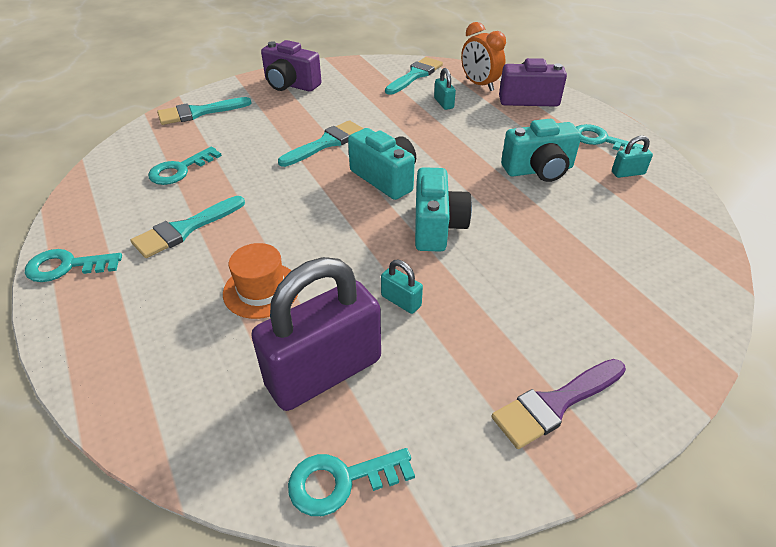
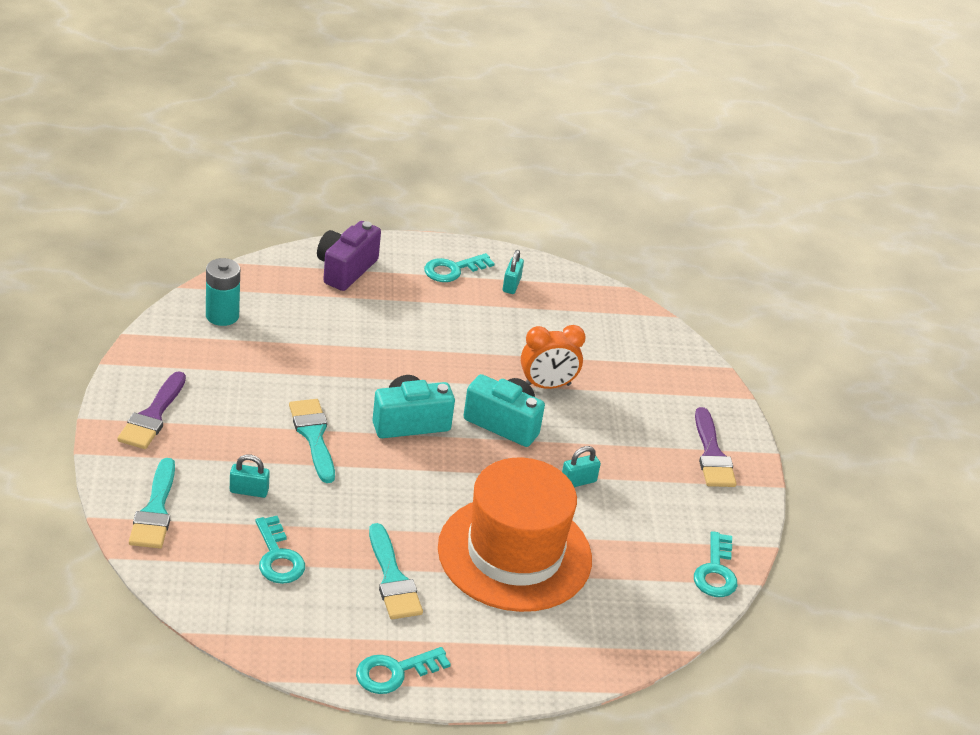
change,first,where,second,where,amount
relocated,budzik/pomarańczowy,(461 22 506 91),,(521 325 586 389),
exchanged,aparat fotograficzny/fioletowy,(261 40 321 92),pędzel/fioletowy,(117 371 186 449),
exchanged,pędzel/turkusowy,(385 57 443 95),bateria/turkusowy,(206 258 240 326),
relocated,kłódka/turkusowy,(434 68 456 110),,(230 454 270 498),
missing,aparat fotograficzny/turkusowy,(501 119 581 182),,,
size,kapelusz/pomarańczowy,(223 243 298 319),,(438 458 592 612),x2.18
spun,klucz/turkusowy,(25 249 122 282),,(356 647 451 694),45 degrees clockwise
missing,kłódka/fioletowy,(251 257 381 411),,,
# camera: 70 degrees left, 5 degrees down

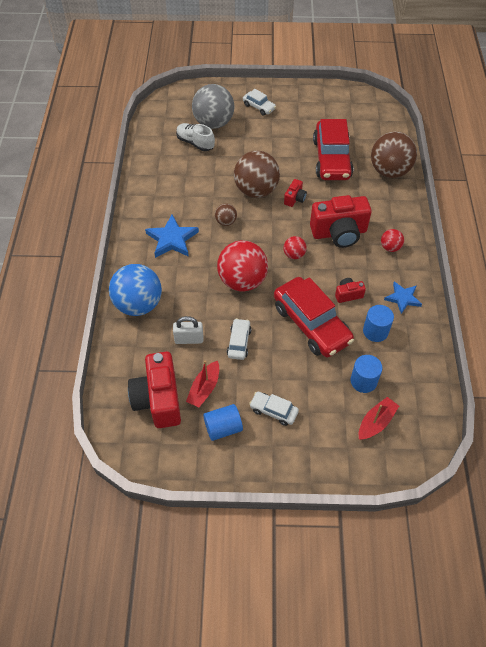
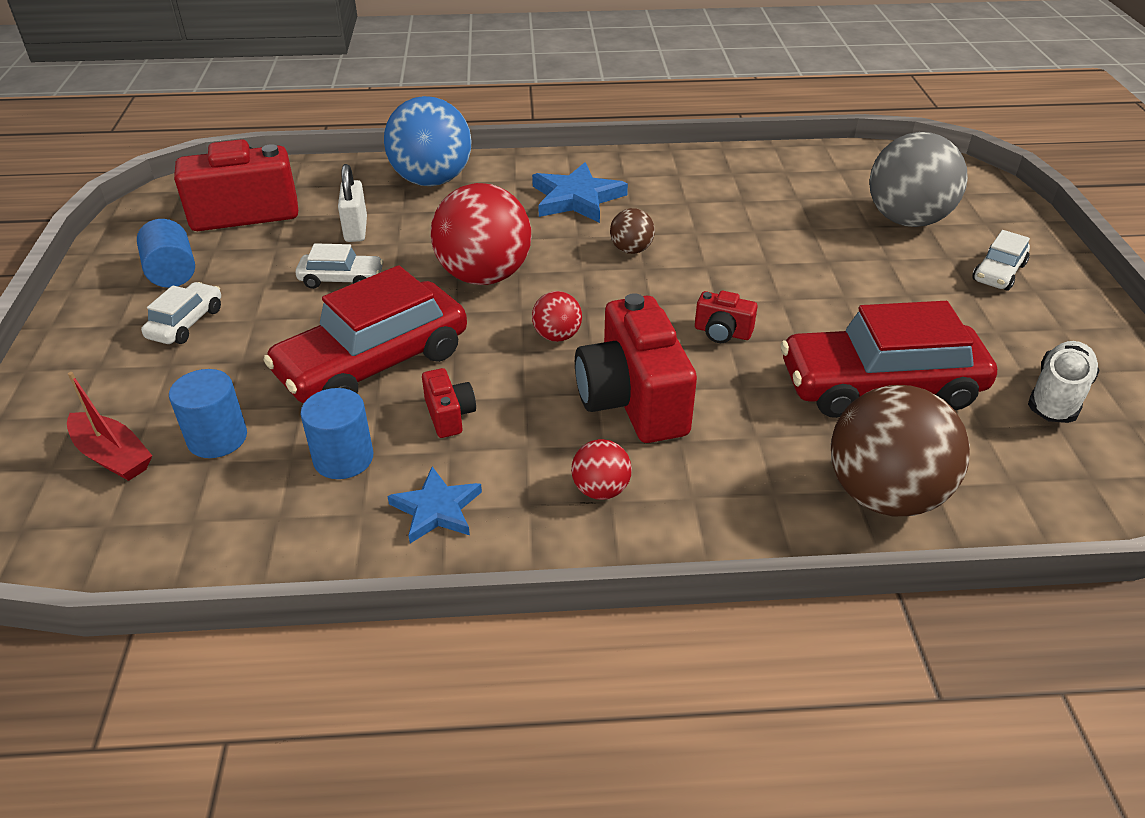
change,first,where,second,where,amount
relocated,but/biały,(176 123 215 151),,(1028 341 1100 423),
missing,piłka/brązowy,(234 151 280 198),,,
missing,łódka/czerwony,(186 361 219 407),,,
# camera: 85 degrees right, 15 degrees down

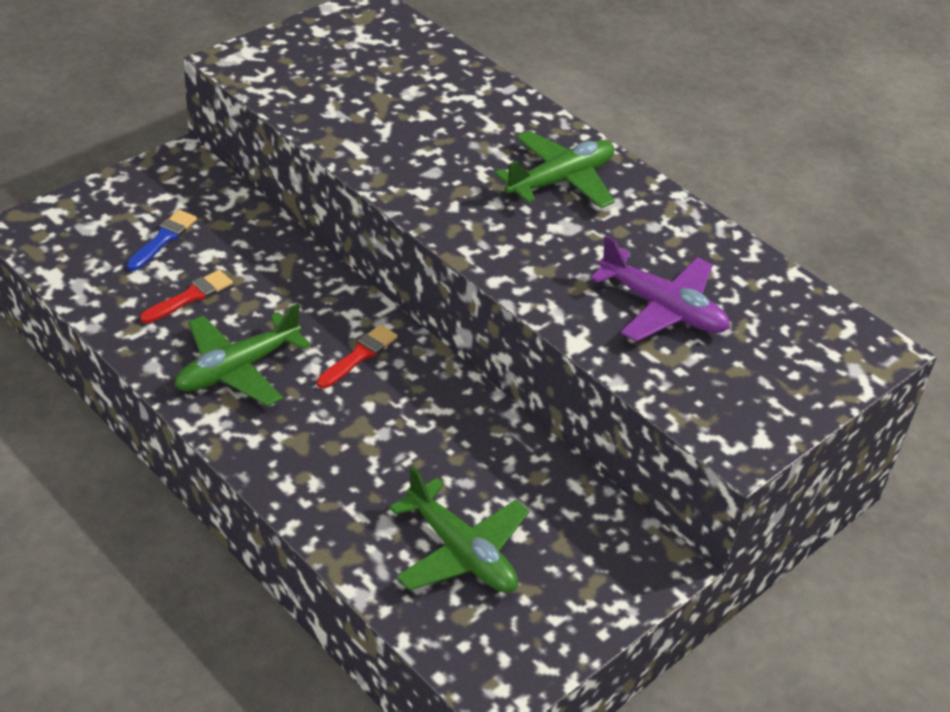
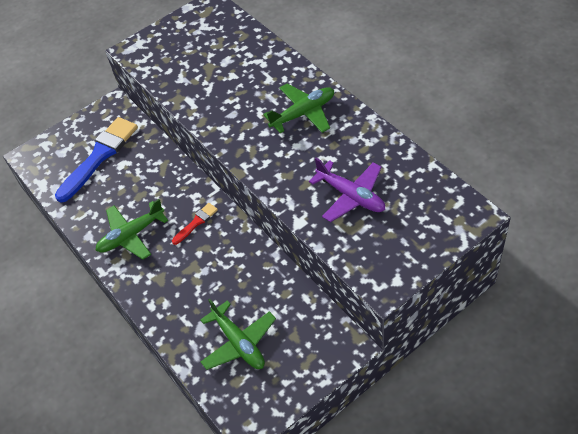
change,first,where,second,where,amount
size,pędzel/niebieski,(127 210 197 271),,(55 117 138 203),x2.12
missing,pędzel/czerwony,(140 270 233 323),,,
# camera: 15 degrees right, 10 degrees up

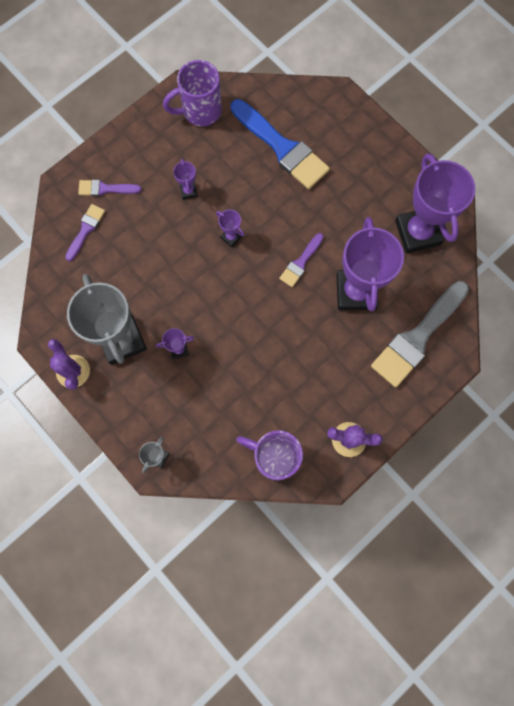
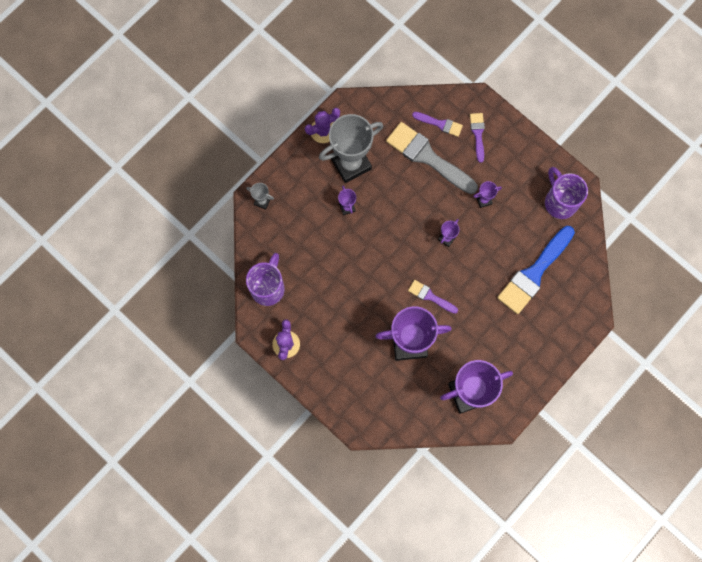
change,first,where,second,where,amount
relocated,pędzel/szary,(371 281 469 387),,(386 122 478 194),
# camera: 85 degrees right, 0 degrees up

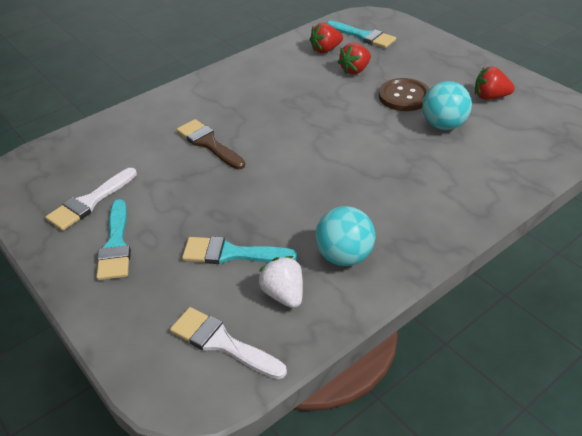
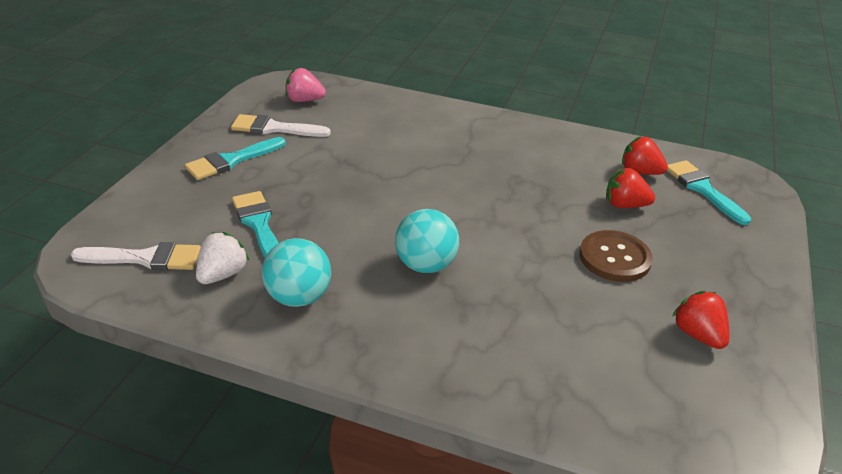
change,first,where,second,where,amount
spun,pędzel/turkusowy,(327 21 396 48),,(667 160 751 225),150 degrees clockwise
relocated,piłka/turkusowy,(422 81 472 130),,(395 209 459 273),
missing,pędzel/brązowy,(176 119 245 170),,,
spun,pędzel/biały,(170 307 287 379),,(71 242 201 270),90 degrees clockwise
appeared,,,truskawka/różowy,(285 68 326 102),
# camera: 55 degrees right, 5 degrees down

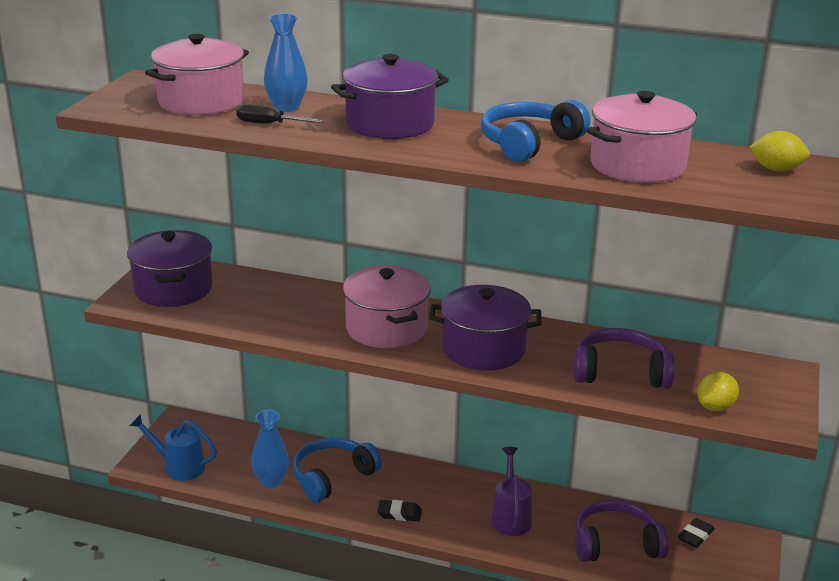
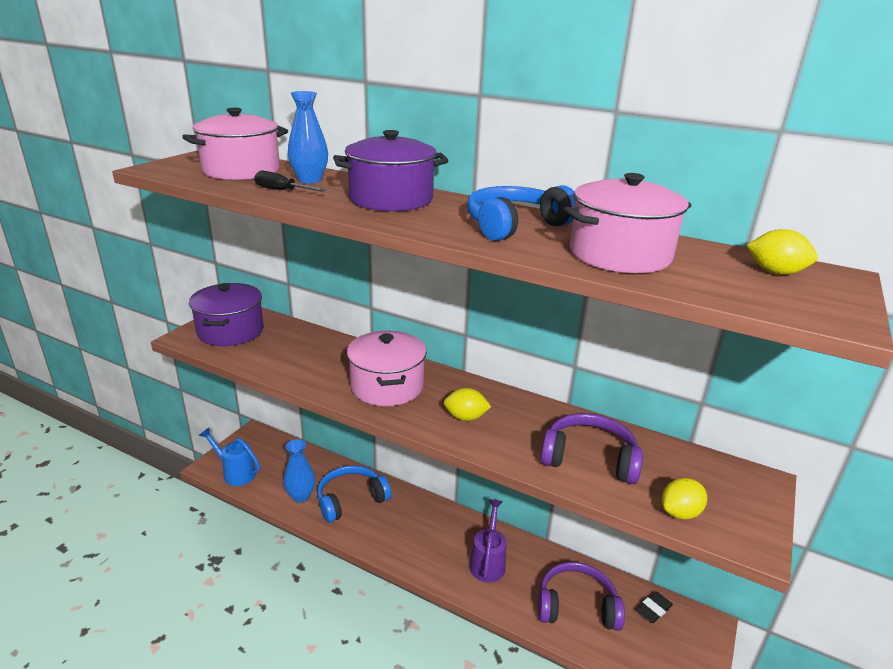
change,first,where,second,where,amount
exchanged,garnek/fioletowy,(429 285 542 370),cytryna/żółty,(444 388 491 421),
missing,gumka do mazania/czarny,(377 500 422 521),,,
# camera: 10 degrees right, 0 degrees up

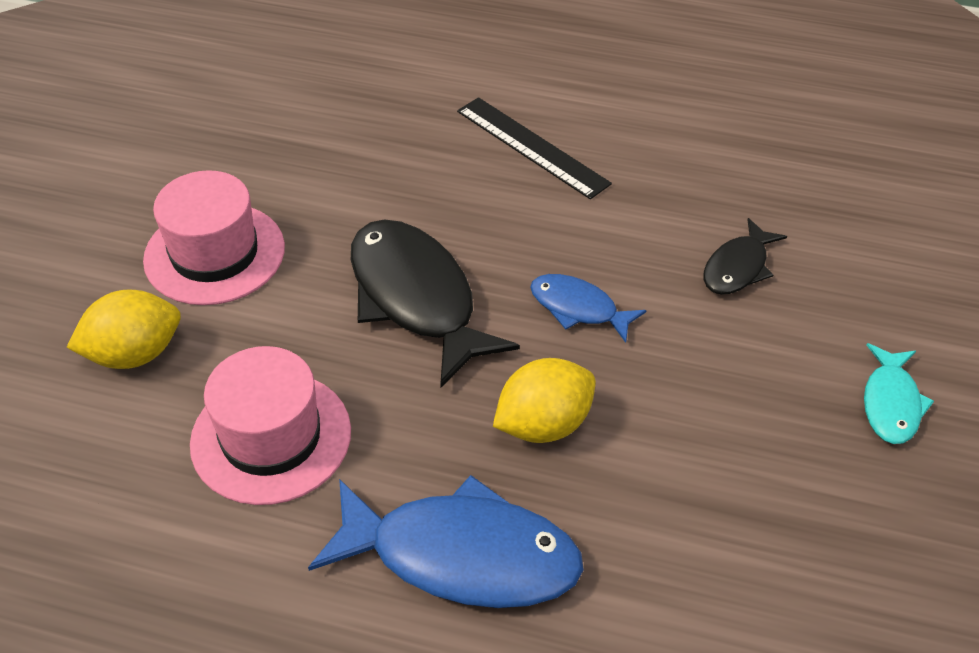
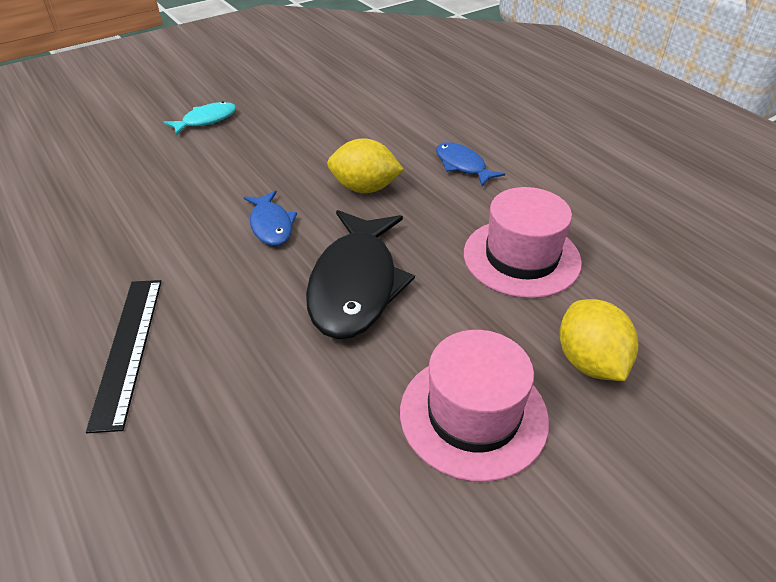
change,first,where,second,where,amount
missing,ryba/czarny,(704 218 787 295),,,
spun,cytryna/żółty,(66 289 181 369),,(560 299 638 381),60 degrees clockwise
size,ryba/niebieski,(308 475 584 608),,(436 142 505 186),x0.53
# camera: 140 degrees left, 5 degrees down

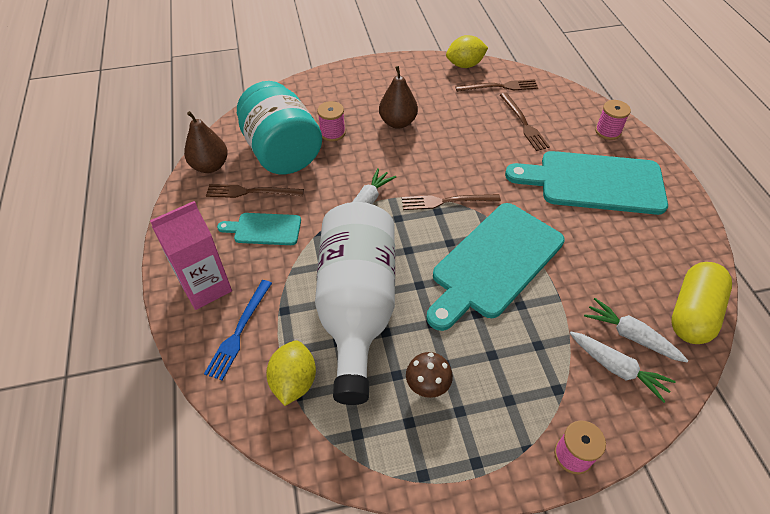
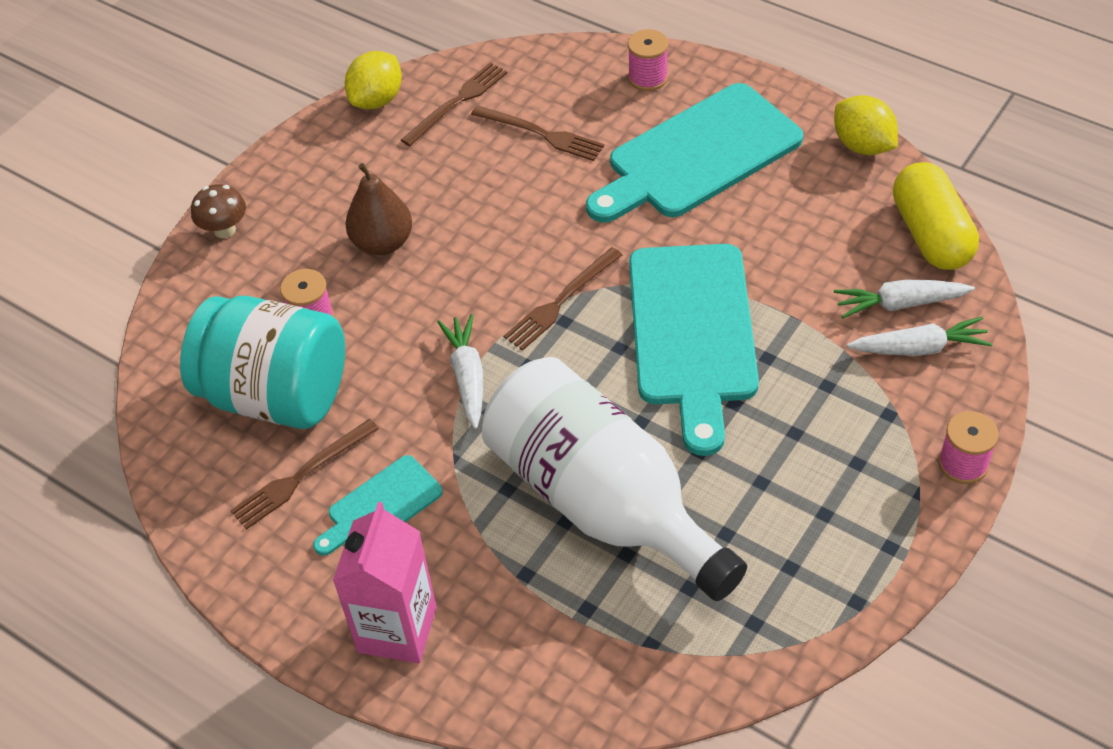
change,first,where,second,where,amount
missing,gruszka/brązowy,(184 111 228 173),,,
missing,widelec/niebieski,(204 280 272 380),,,
relocated,cytryna/żółty,(266 340 316 406),,(834 95 898 155),
relocated,grzyb/brązowy,(406 352 453 398),,(191 184 246 238),
# camera: 40 degrees left, 0 degrees up

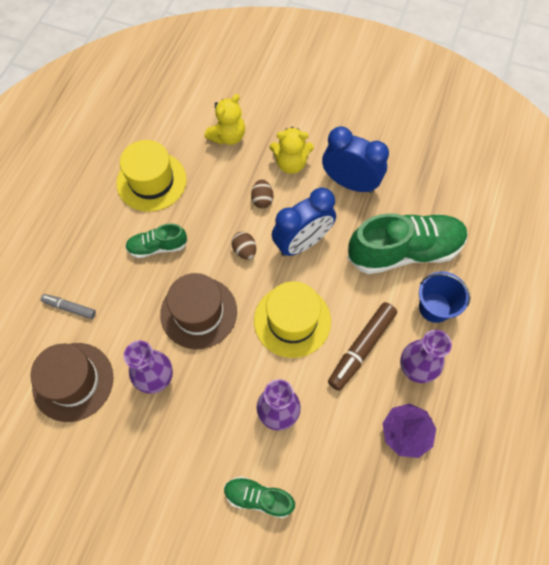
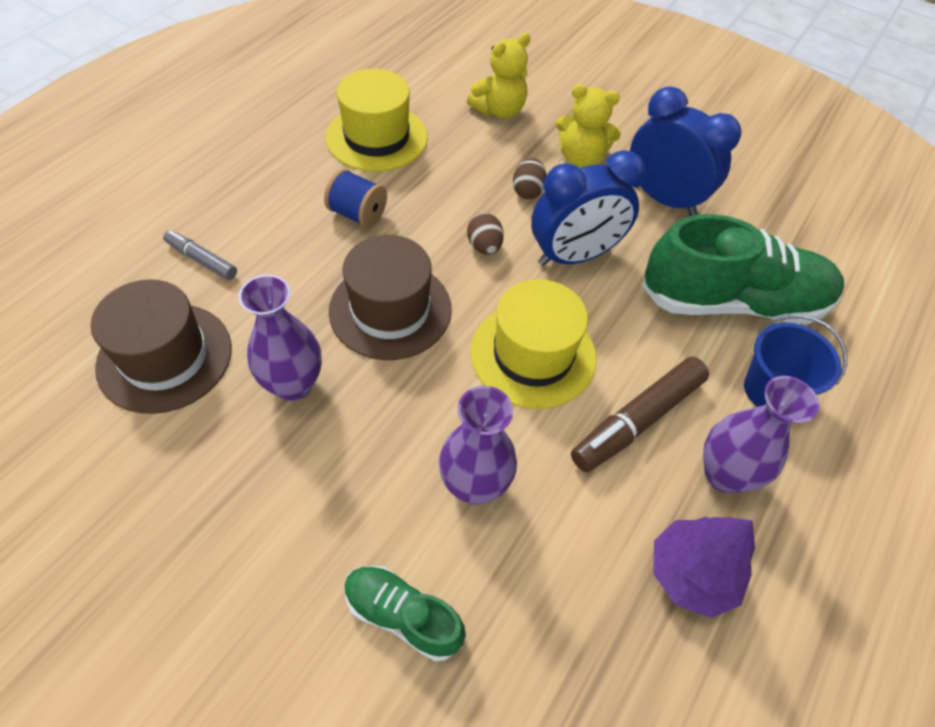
change,first,where,second,where,amount
exchanged,but/zielony,(125 223 188 258),szpulka/niebieski,(324 169 387 228),
# camera: 10 degrees right, 10 degrees down

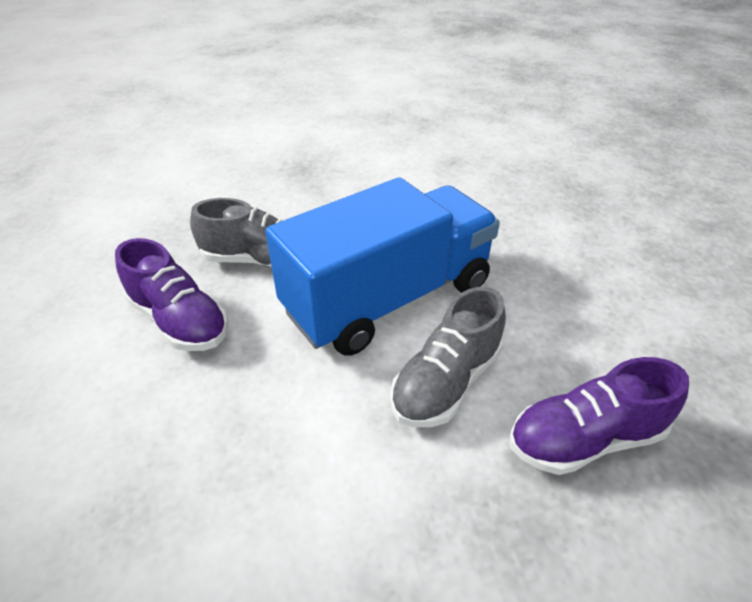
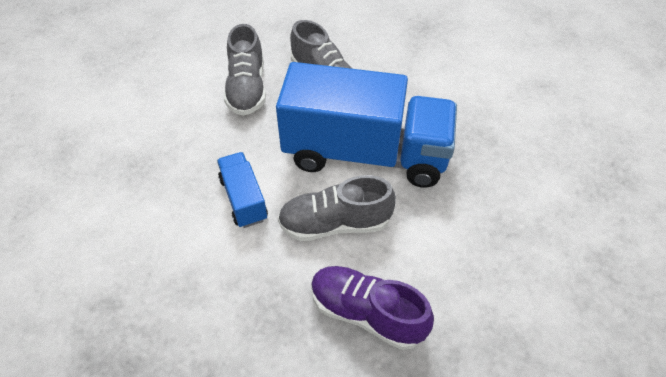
change,first,where,second,where,amount
colour,but/fioletowy,(115 238 228 351),but/szary,(224 24 266 116),
appeared,,,ciężarówka/niebieski,(217 152 268 228),
# camera: 45 degrees right, 10 degrees up

